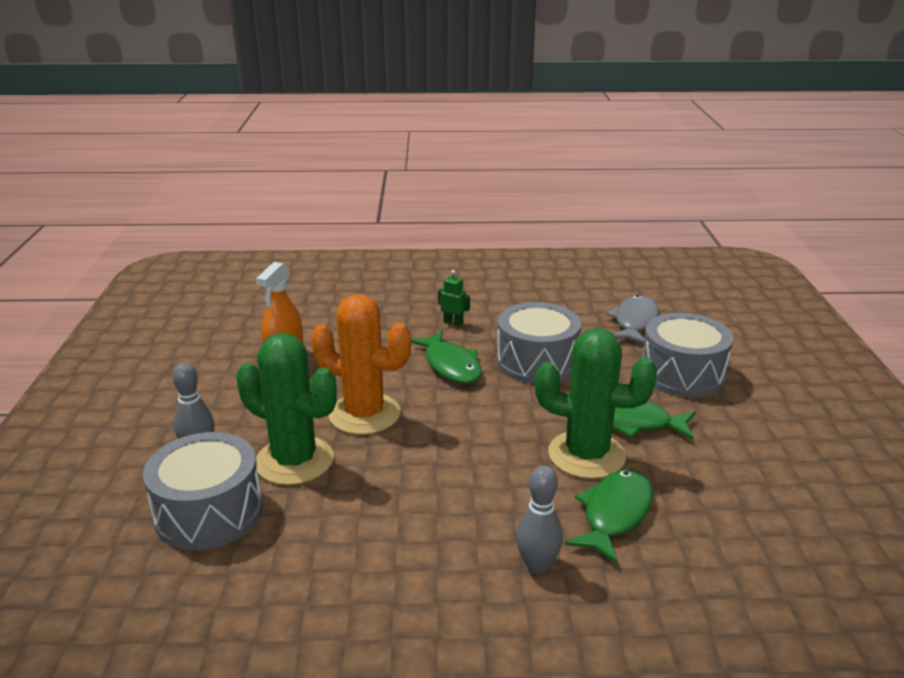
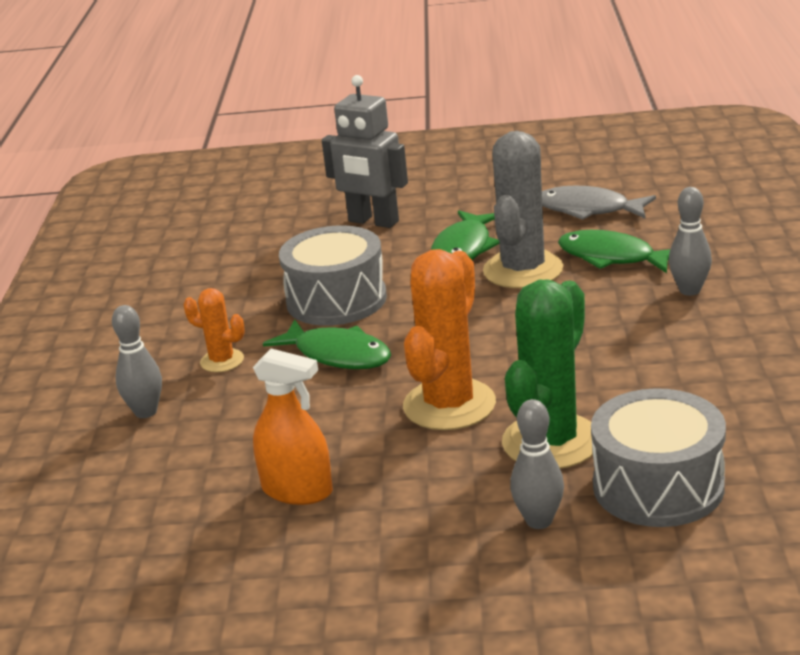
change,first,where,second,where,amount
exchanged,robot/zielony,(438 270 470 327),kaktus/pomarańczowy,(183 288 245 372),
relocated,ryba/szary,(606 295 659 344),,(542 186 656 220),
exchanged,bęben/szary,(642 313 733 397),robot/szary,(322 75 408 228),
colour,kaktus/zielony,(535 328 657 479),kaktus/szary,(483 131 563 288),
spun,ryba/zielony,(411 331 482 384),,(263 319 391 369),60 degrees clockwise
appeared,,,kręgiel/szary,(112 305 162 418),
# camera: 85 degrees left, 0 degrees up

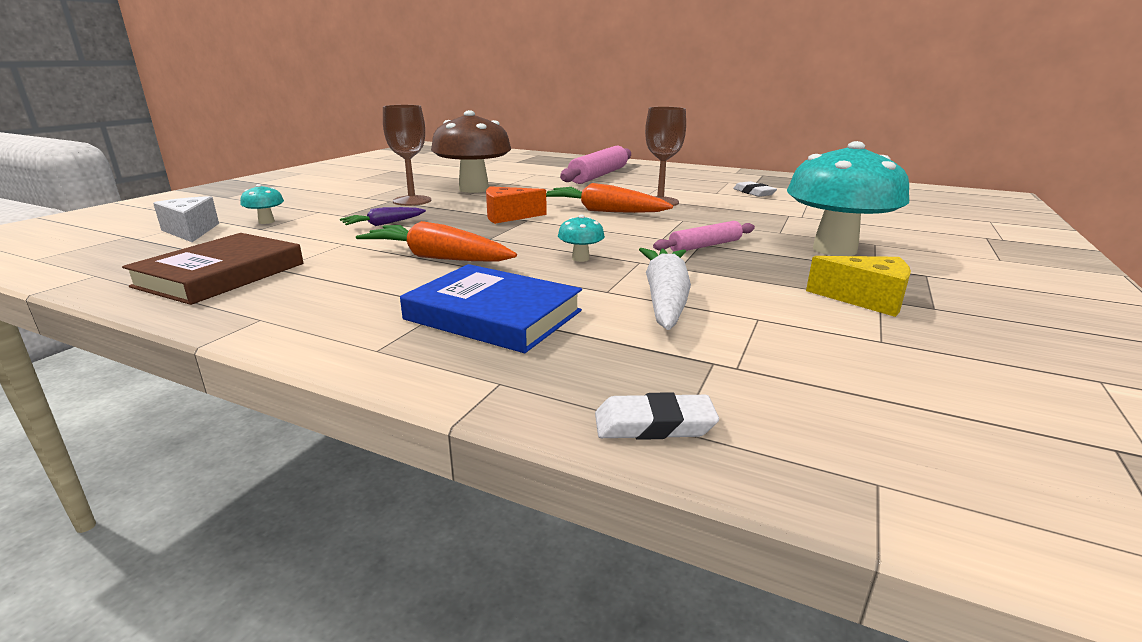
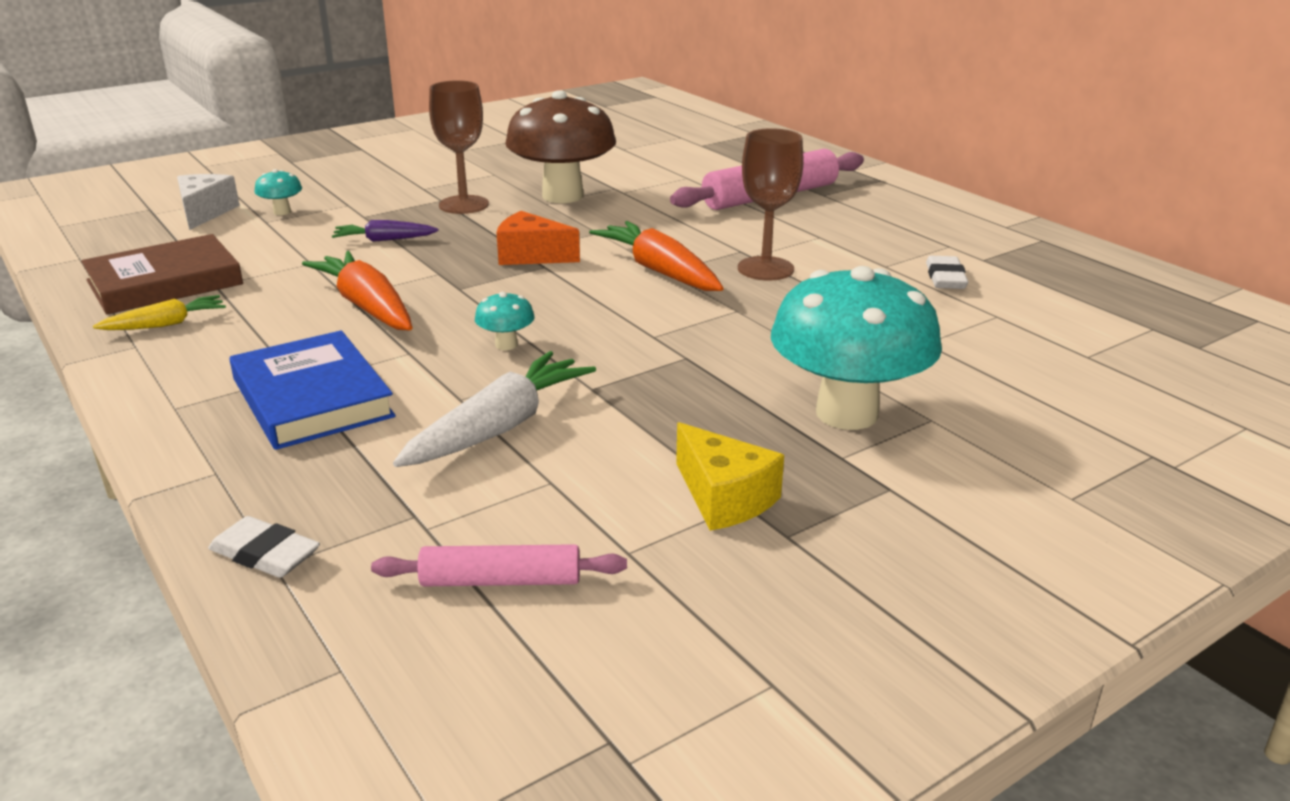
change,first,where,second,where,amount
relocated,wałek do ciasta/różowy,(653 221 755 252),,(371 544 627 586),
appeared,,,marchewka/żółty,(93 295 226 330),
# camera: 30 degrees right, 5 degrees up

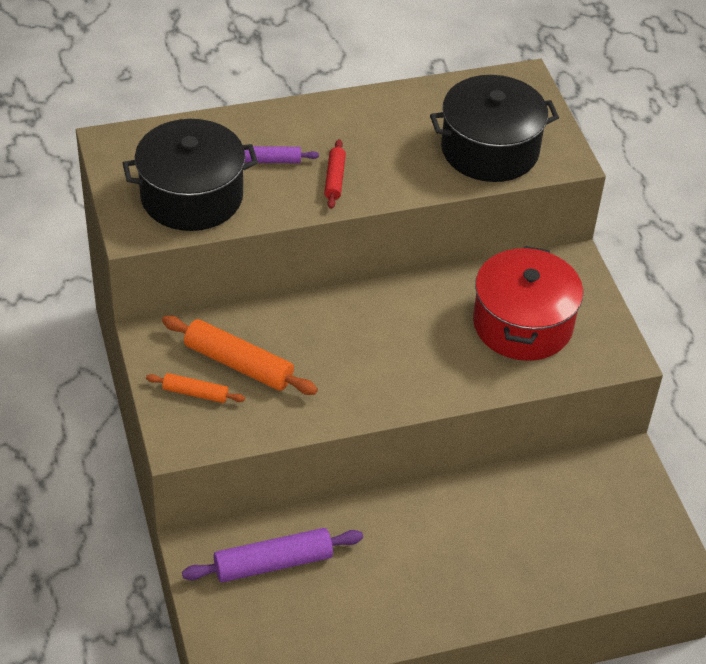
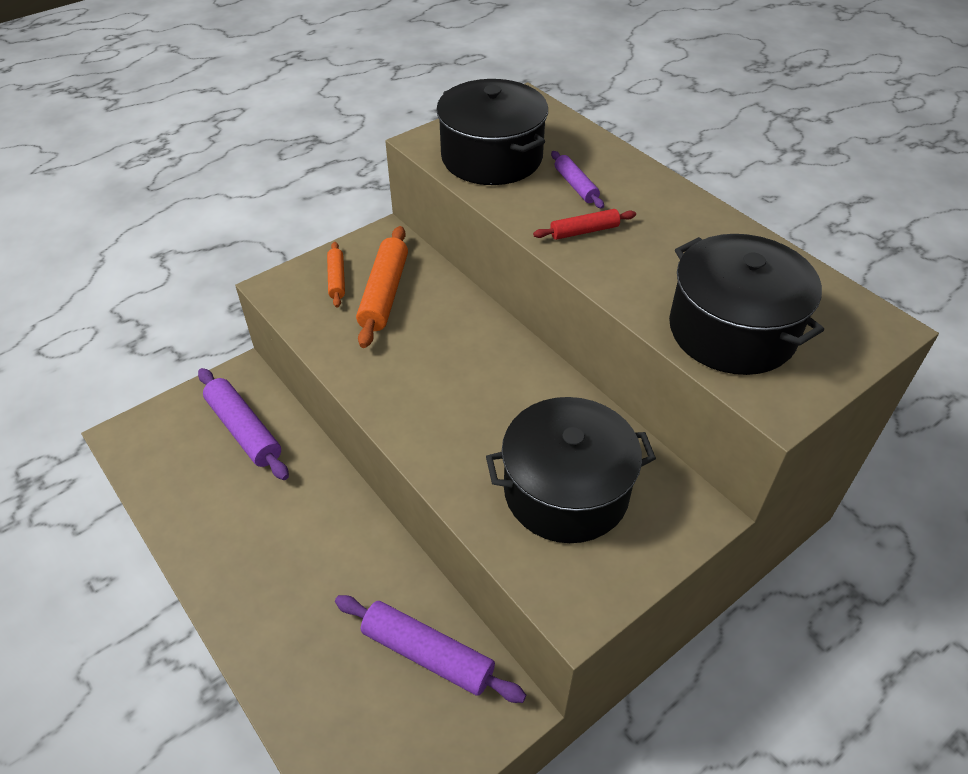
change,first,where,second,where,amount
colour,garnek/czerwony,(473 246 583 361),garnek/czarny,(486 397 656 543),
appeared,,,wałek do ciasta/fioletowy,(335 595 526 703),
# camera: 70 degrees right, 0 degrees up

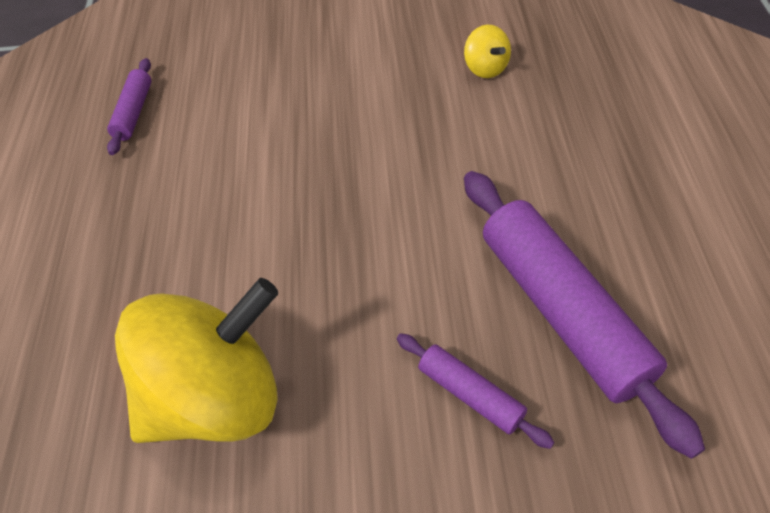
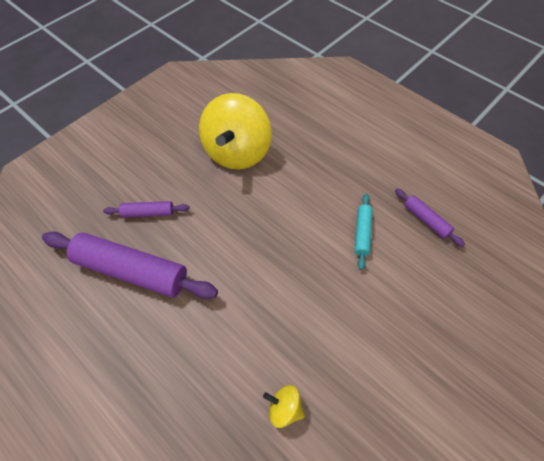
change,first,where,second,where,amount
appeared,,,wałek do ciasta/turkusowy,(355 194 373 270),
# camera: 135 degrees right, 5 degrees up

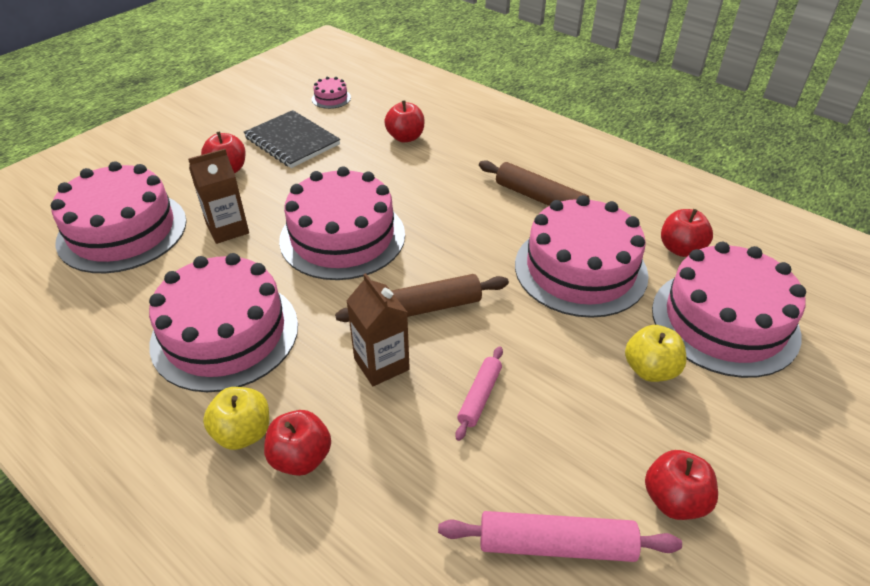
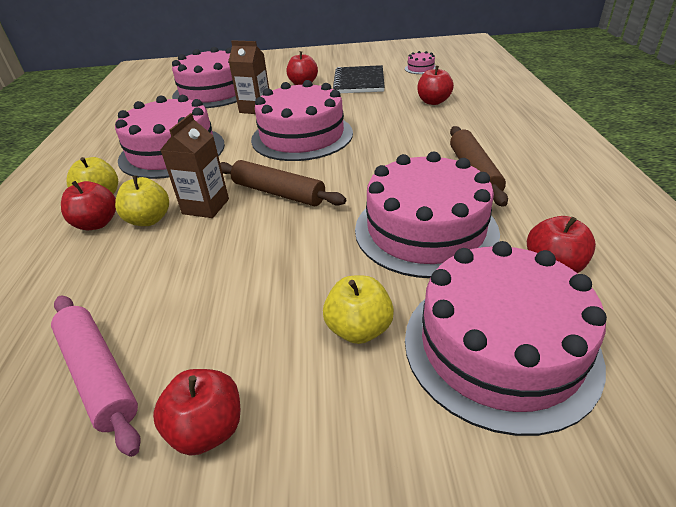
change,first,where,second,where,amount
missing,wałek do ciasta/różowy,(455 346 503 441),,,
appeared,,,jabłko/żółty,(115 176 169 226),
# camera: 50 degrees right, 5 degrees down

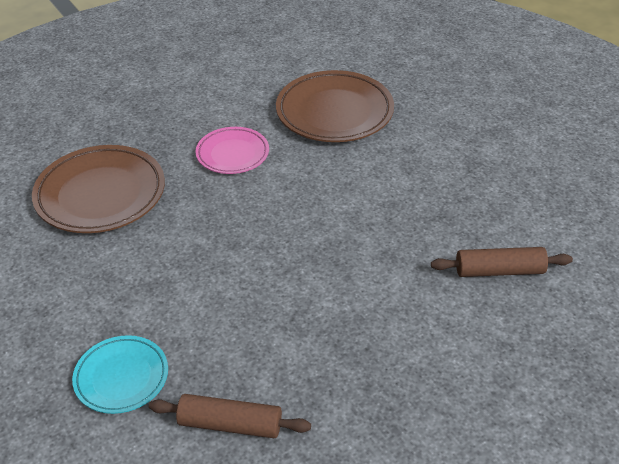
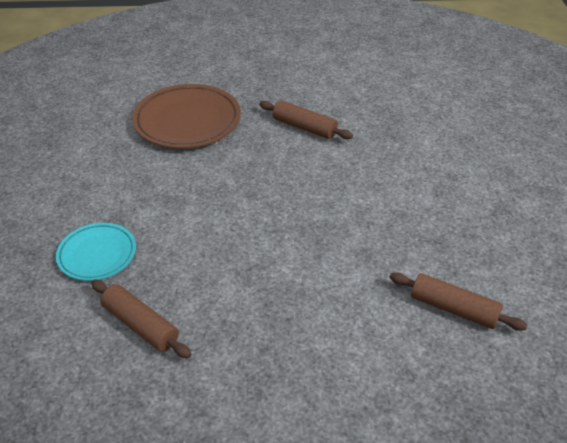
change,first,where,second,where,amount
missing,talerz/brązowy,(276 70 394 142),,,
exchanged,talerz/różowy,(196 127 269 174),wałek do ciasta/brązowy,(259 100 353 139),
# camera: 30 degrees right, 0 degrees up

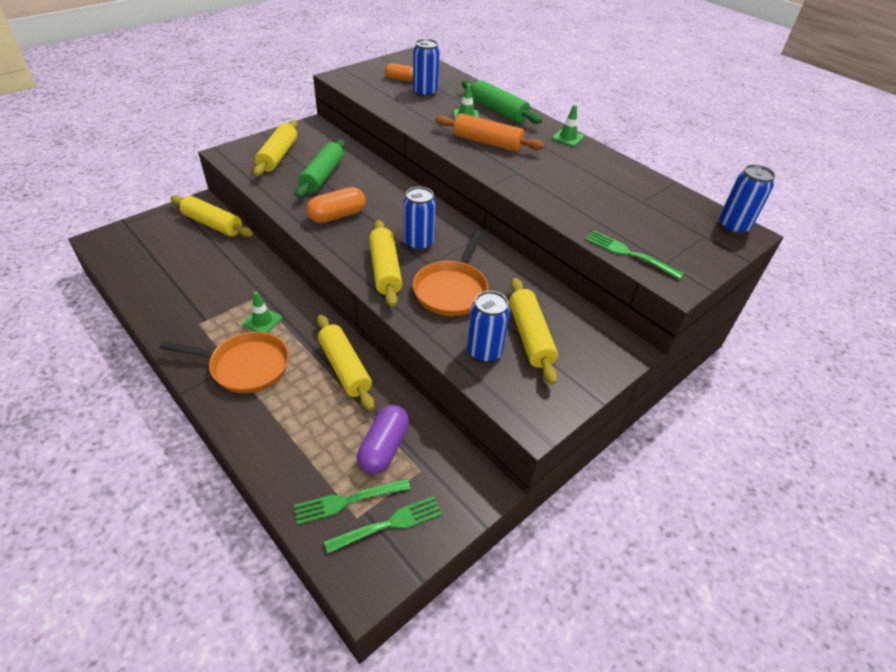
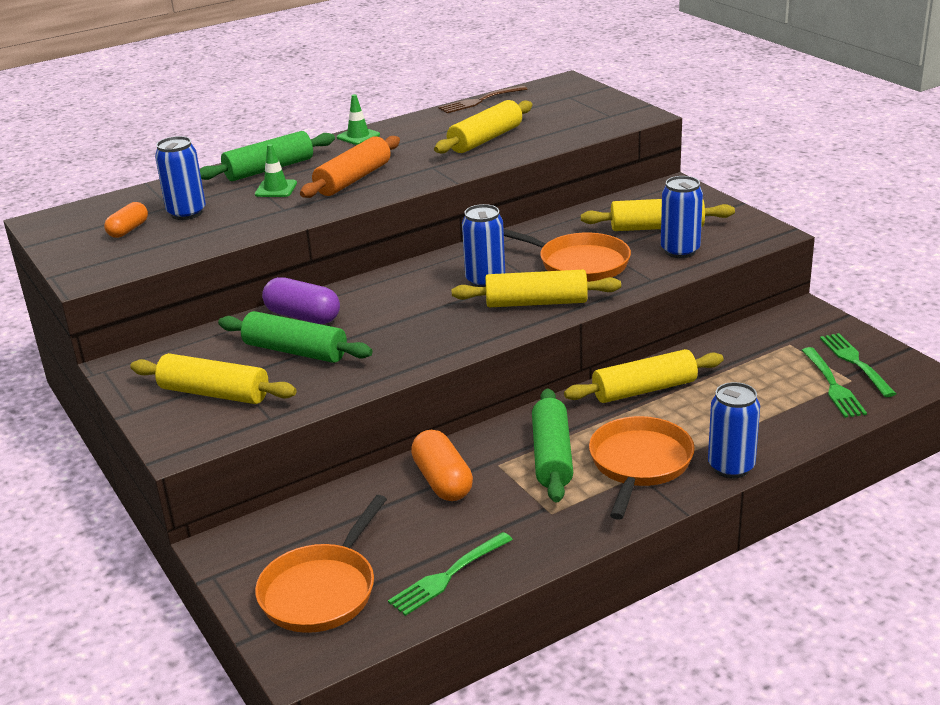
change,first,where,second,where,amount
relocated,puszka/niebieski,(719 164 775 235),,(708 382 760 478),
relocated,kapsułka/pomarańczowy,(307 187 365 223),,(411 430 473 501),
relocated,wałek do ciasta/żółty,(170 195 253 237),,(434 100 533 153),
relocated,widelec/zielony,(585 231 684 280),,(388 532 513 616),
exchanged,pachołek/zielony,(243 291 282 333),wałek do ciasta/zielony,(532 388 573 502),
relocated,kapsułka/fioletowy,(357 405 409 474),,(262 277 340 324),
appeared,,,widelec/brązowy,(438 85 527 113),
appeared,,,patelnia/pomarańczowy,(255 495 387 633),
# camera: 75 degrees left, 15 degrees down

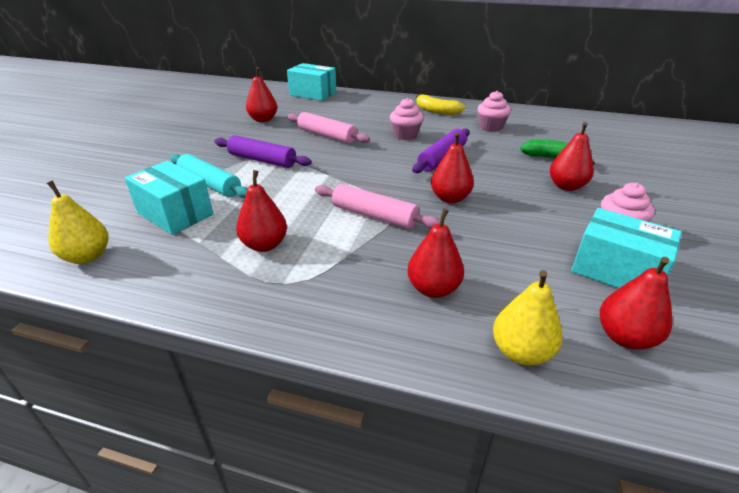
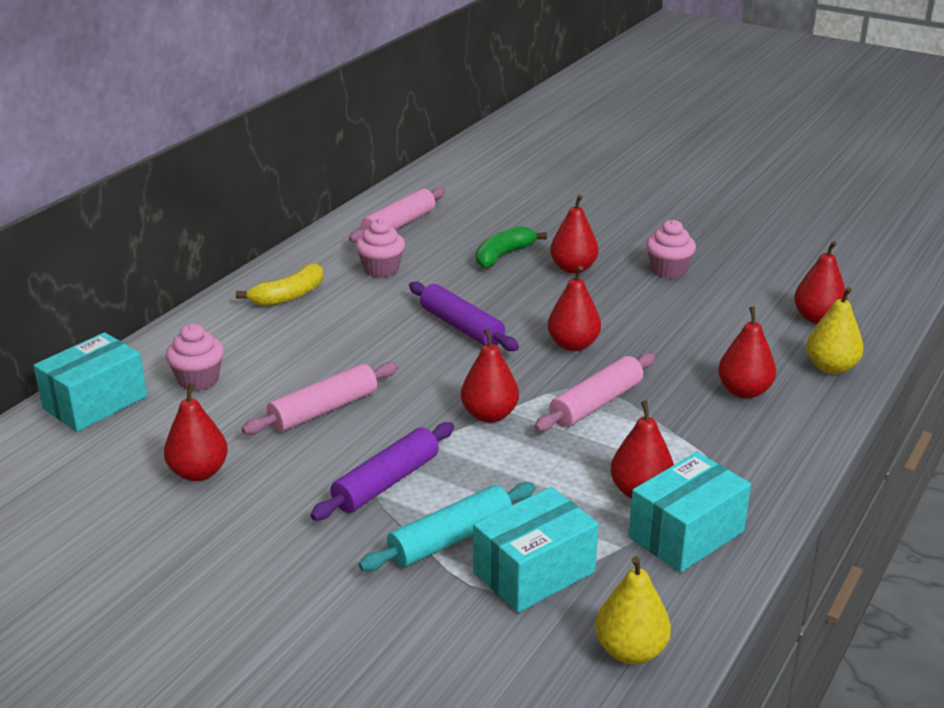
change,first,where,second,where,amount
relocated,muffinka/różowy,(390 98 424 140),,(166 324 224 391),
relocated,pudełko/turkusowy,(571 208 682 289),,(629 452 751 572),
appeared,,,wałek do ciasta/różowy,(349 188 445 243),
appeared,,,gruszka/czerwony,(461 329 519 423),
# camera: 75 degrees left, 5 degrees down

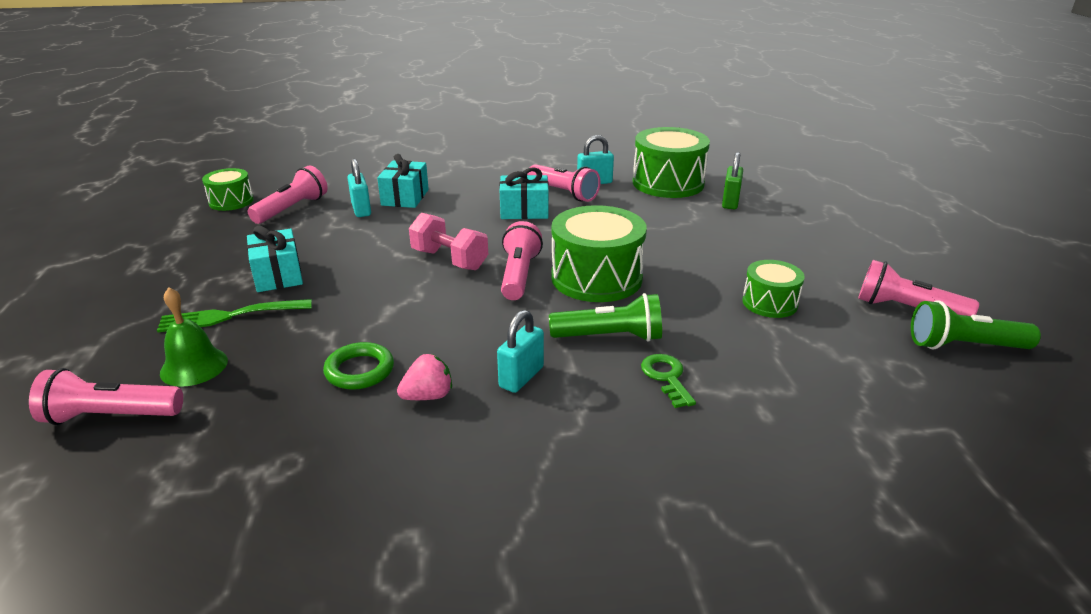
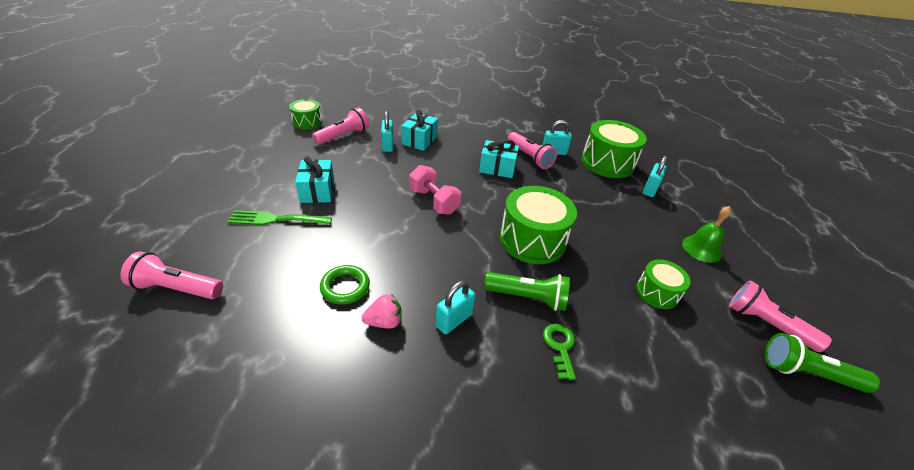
change,first,where,second,where,amount
colour,kłódka/zielony,(722 152 743 209),kłódka/turkusowy,(643 156 667 197),
missing,latarka/różowy,(501 221 543 300),,,
relocated,dzwonek/zielony,(160 287 228 387),,(682 206 731 263),
# camera: 10 degrees right, 10 degrees up

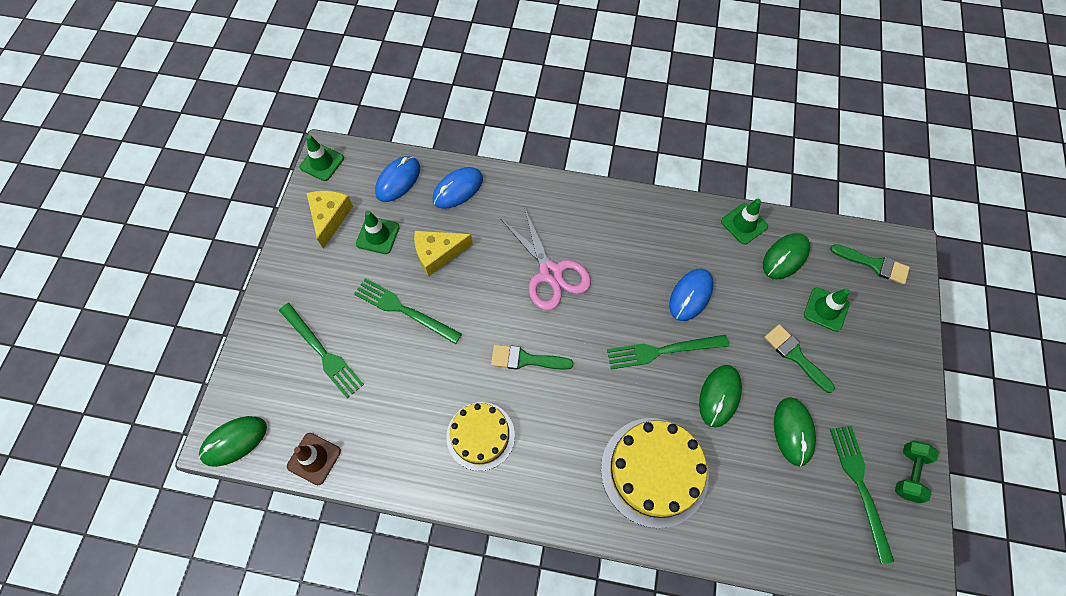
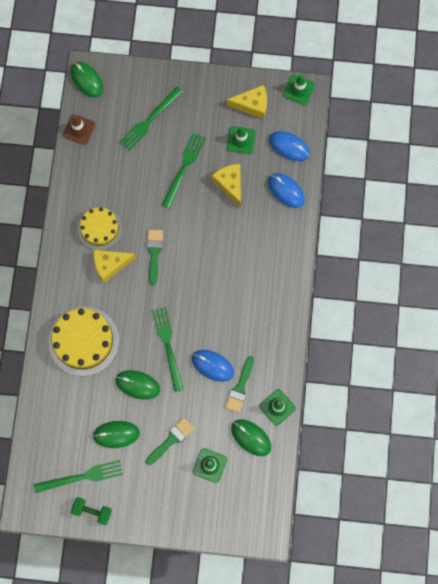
change,first,where,second,where,amount
missing,nożyczki/różowy,(501 207 591 310),,,
relocated,pędzel/zielony,(830 244 910 285),,(225 356 254 413),
appeared,,,ser/żółty,(93 250 136 283),
# camera: 85 degrees right, 10 degrees up

